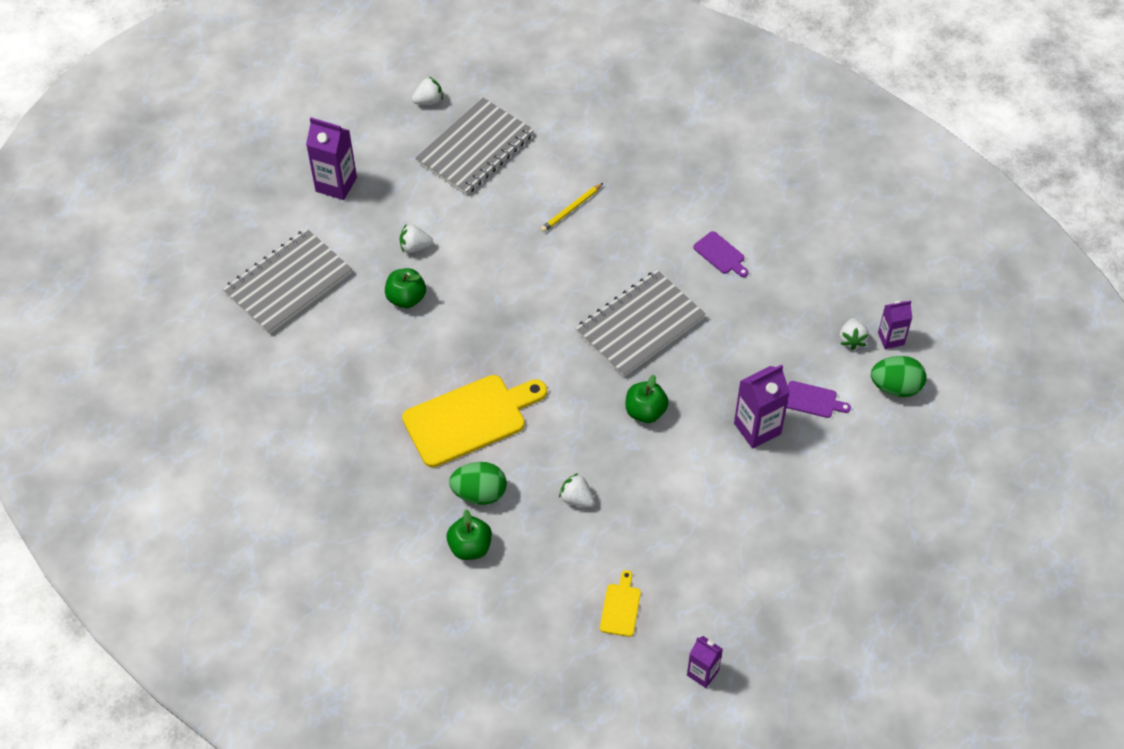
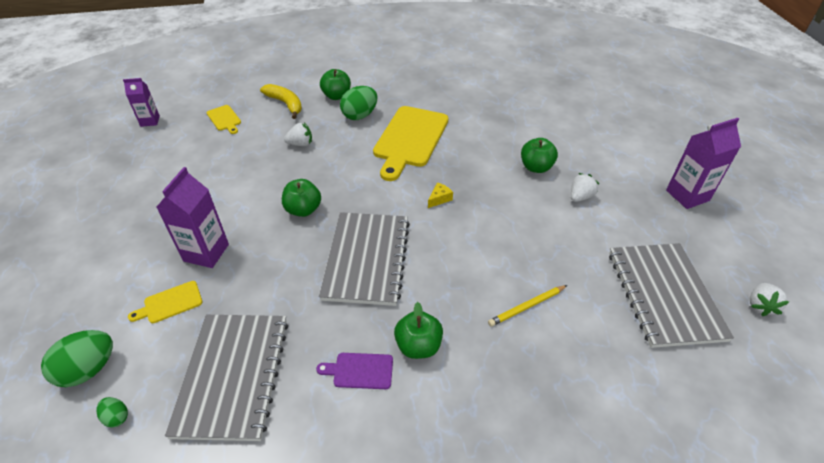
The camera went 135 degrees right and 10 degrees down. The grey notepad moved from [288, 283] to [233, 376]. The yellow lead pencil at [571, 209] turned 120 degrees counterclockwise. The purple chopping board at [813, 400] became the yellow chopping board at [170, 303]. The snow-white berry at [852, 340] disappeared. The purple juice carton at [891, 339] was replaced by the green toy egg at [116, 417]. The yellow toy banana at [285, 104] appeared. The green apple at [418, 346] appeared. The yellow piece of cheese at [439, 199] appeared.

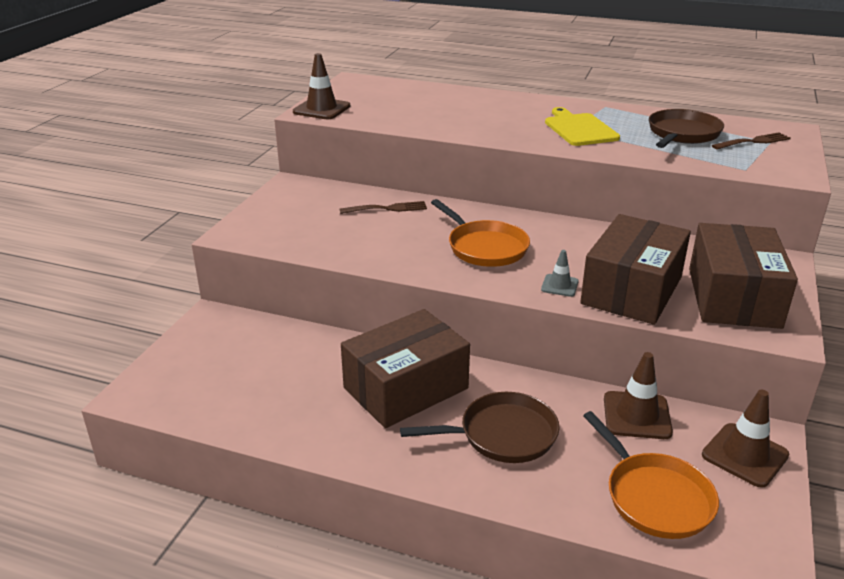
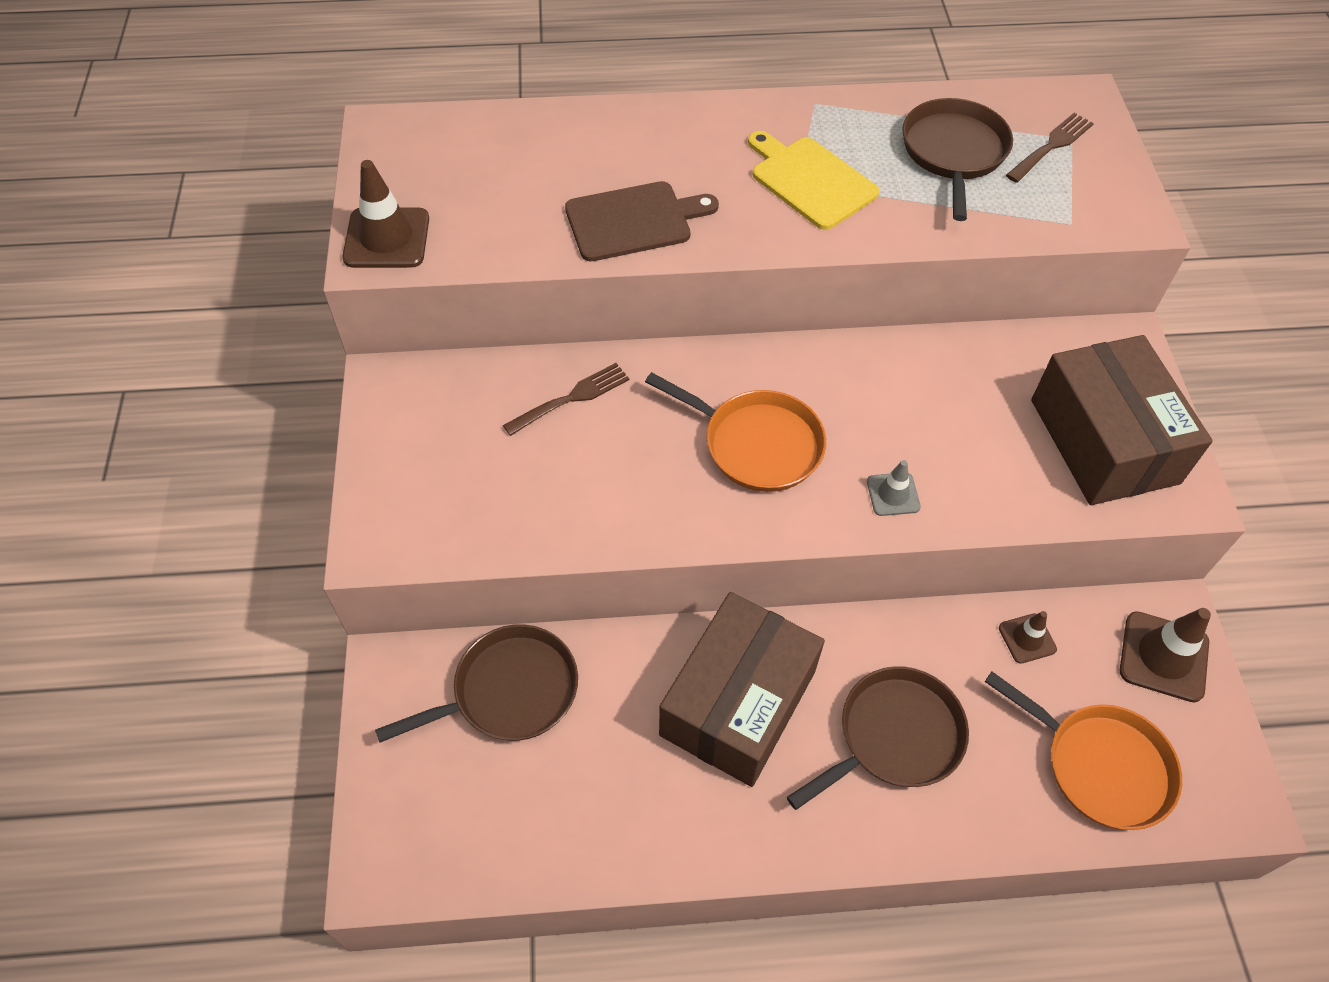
The camera went 25 degrees left and 25 degrees up. The dark brown box at [631, 290] disappeared. The dark brown road cone at [637, 415] changed to 0.57 times the size. The dark brown pan at [509, 691] appeared. The dark brown chopping board at [633, 221] appeared.

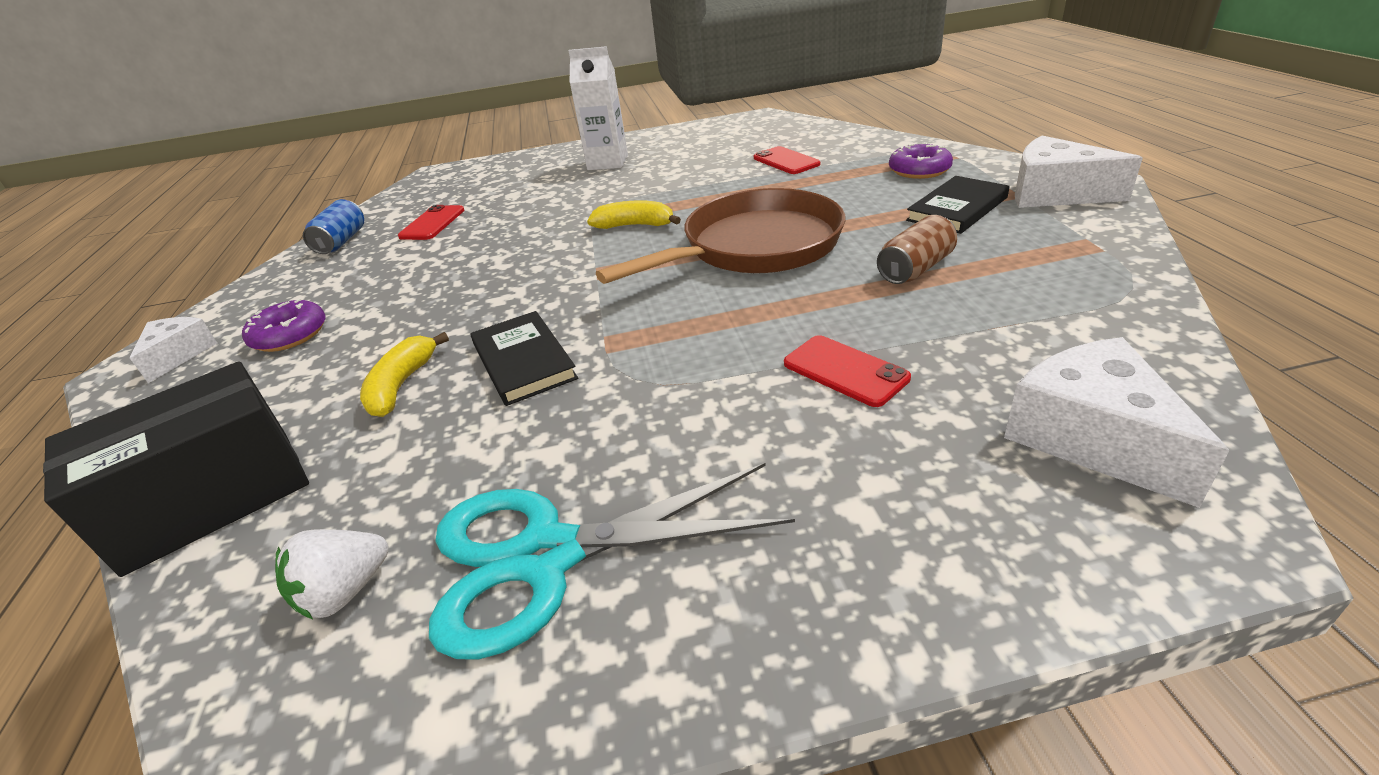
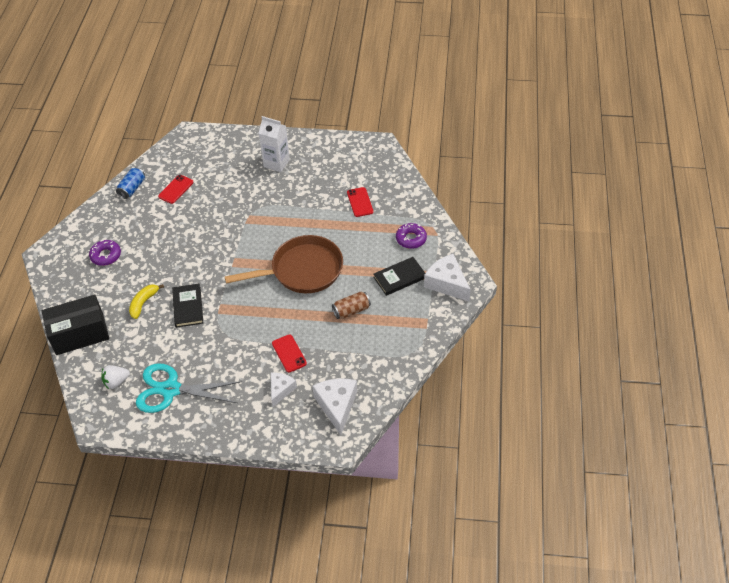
The camera went 15 degrees right and 15 degrees up. The snow-white piece of cheese moved from [178, 355] to [281, 390]. The yellow toy banana at [635, 225] disappeared.

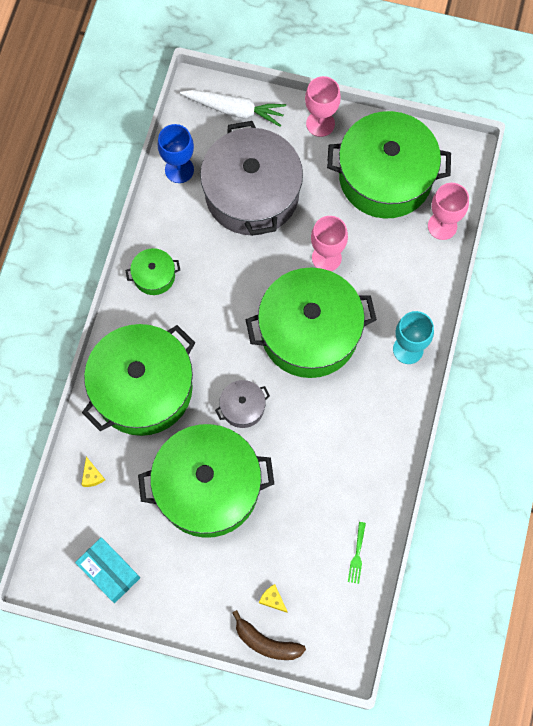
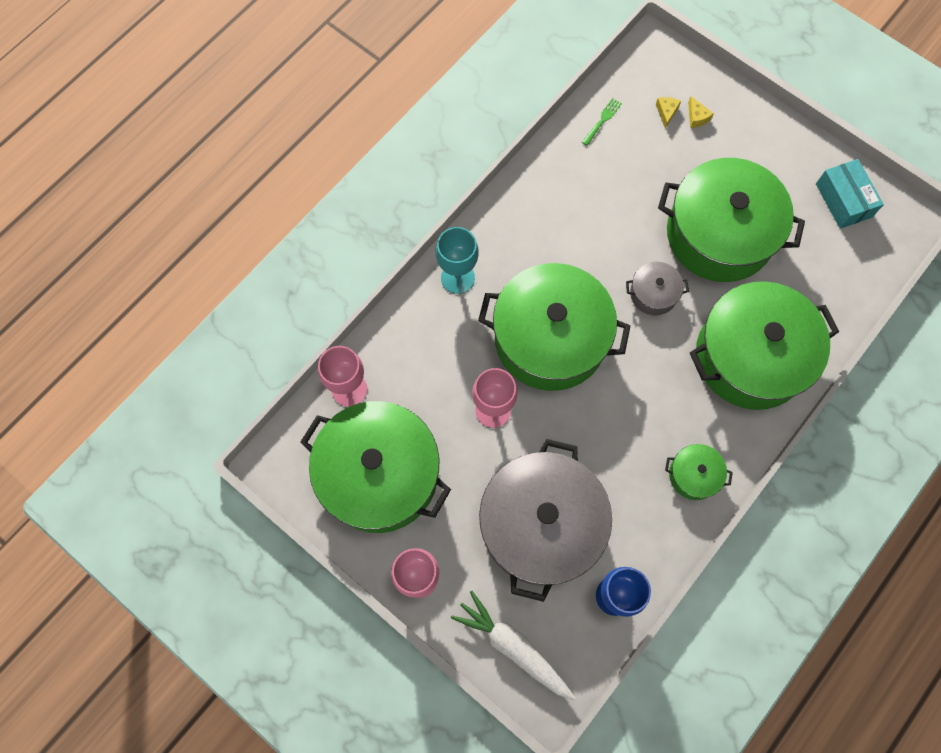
The camera went 155 degrees left and 0 degrees up. The yellow piece of cheese moved from [92, 476] to [666, 112]. The dark brown toy banana at [266, 642] disappeared.

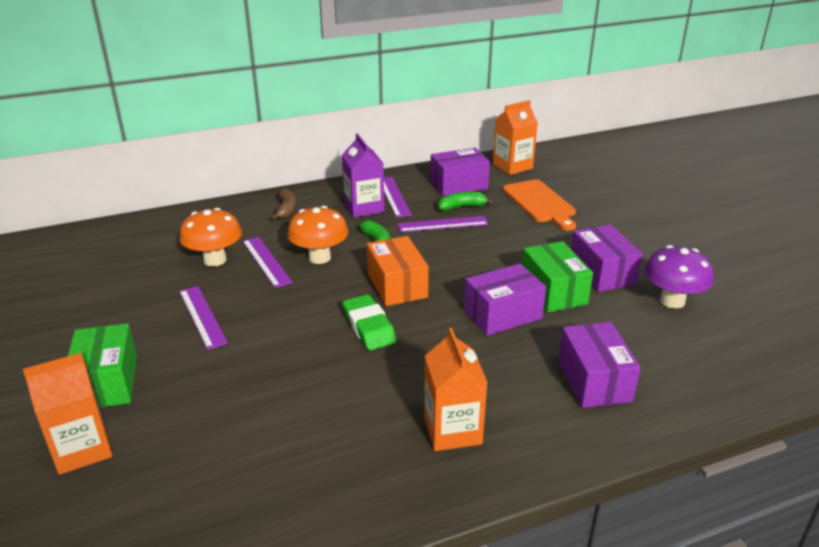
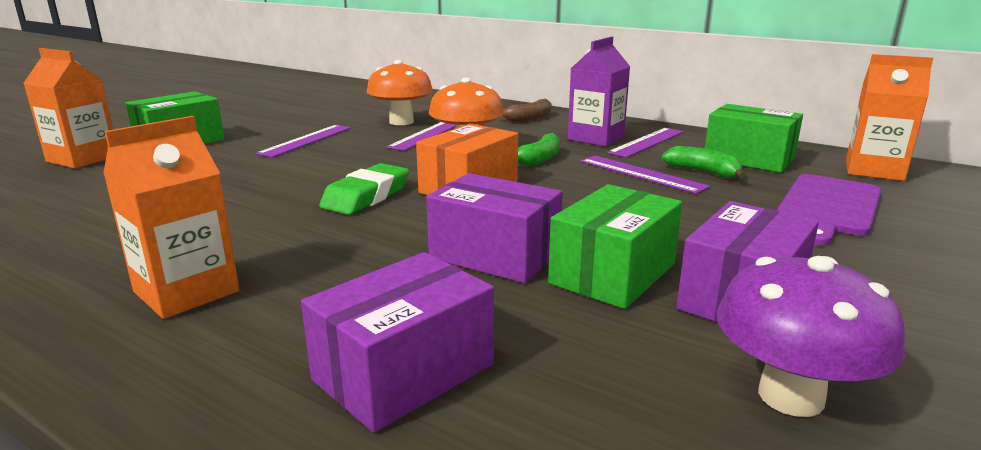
The camera went 55 degrees right and 10 degrees down. The purple box at [458, 185] became the green box at [748, 159]. The orange chopping board at [540, 203] became the purple chopping board at [828, 207].

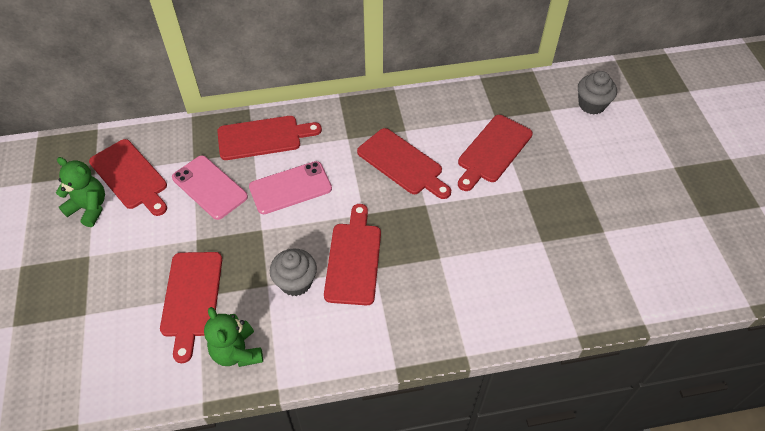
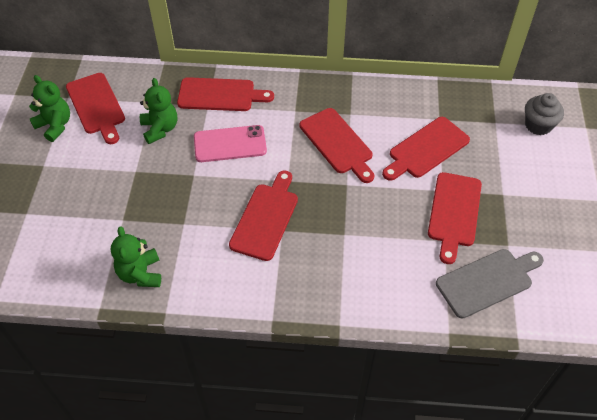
The camera went 15 degrees right and 0 degrees up. The scarlet chopping board moved from [191, 298] to [454, 212]. The pink phone at [209, 187] was replaced by the green stuffed bear at [160, 129]. The grey muffin at [295, 282] disappeared. The grey chopping board at [487, 281] appeared.

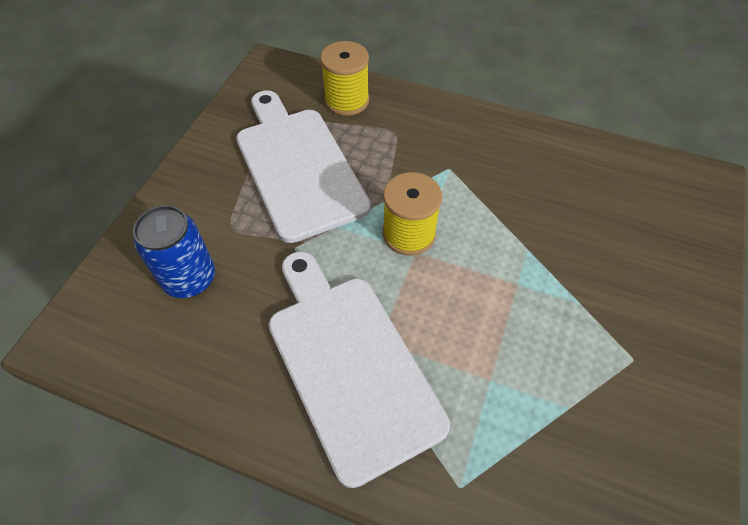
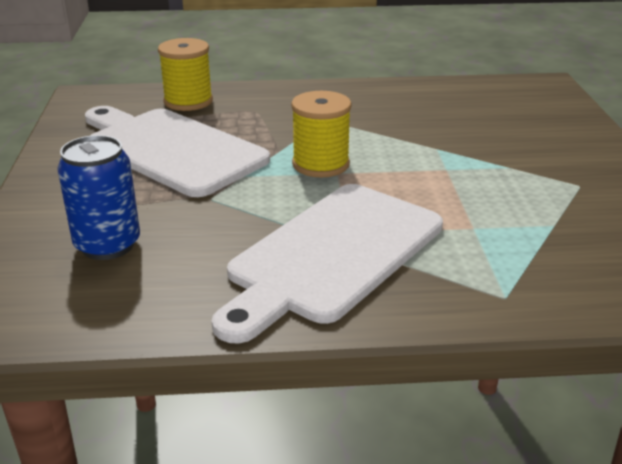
The camera went 25 degrees left and 25 degrees down. The snow-white chopping board at [349, 365] turned 90 degrees counterclockwise.

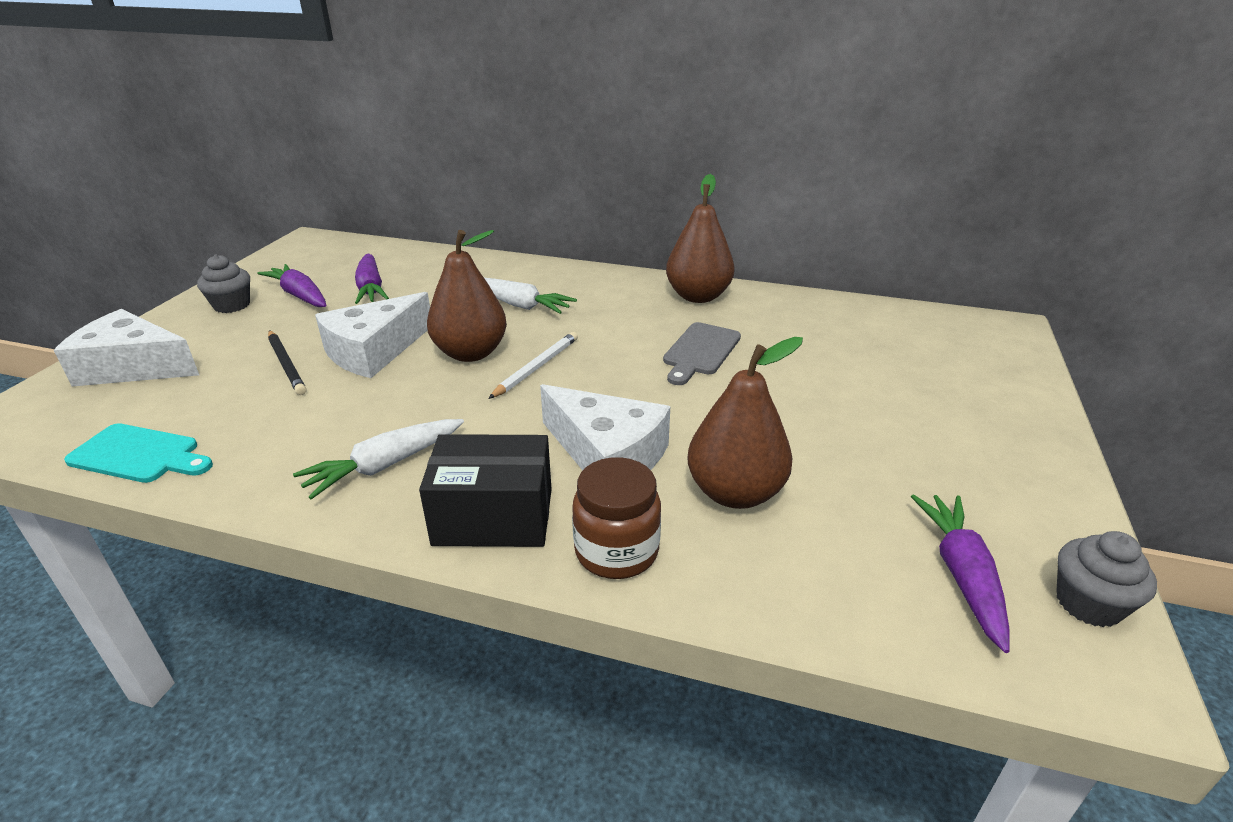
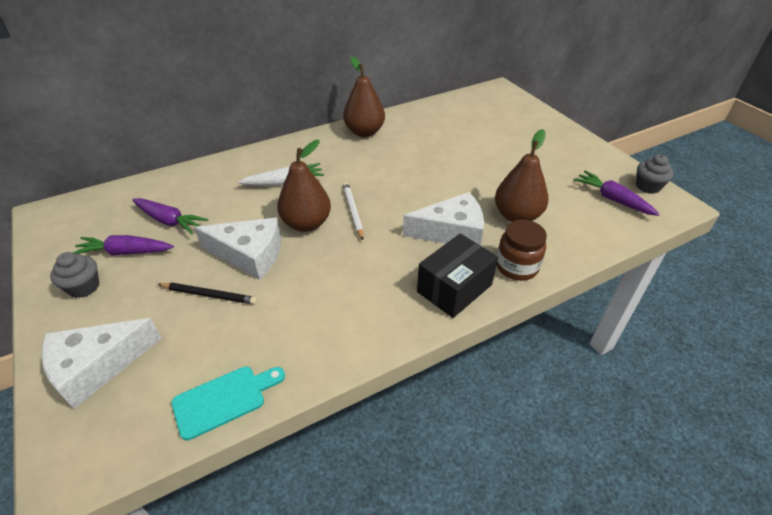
The camera went 45 degrees left and 10 degrees up. The snow-white root vegetable at [384, 466] disappeared. The snow-white piece of cheese at [374, 351] turned 75 degrees counterclockwise. The grey chopping board at [700, 351] disappeared.

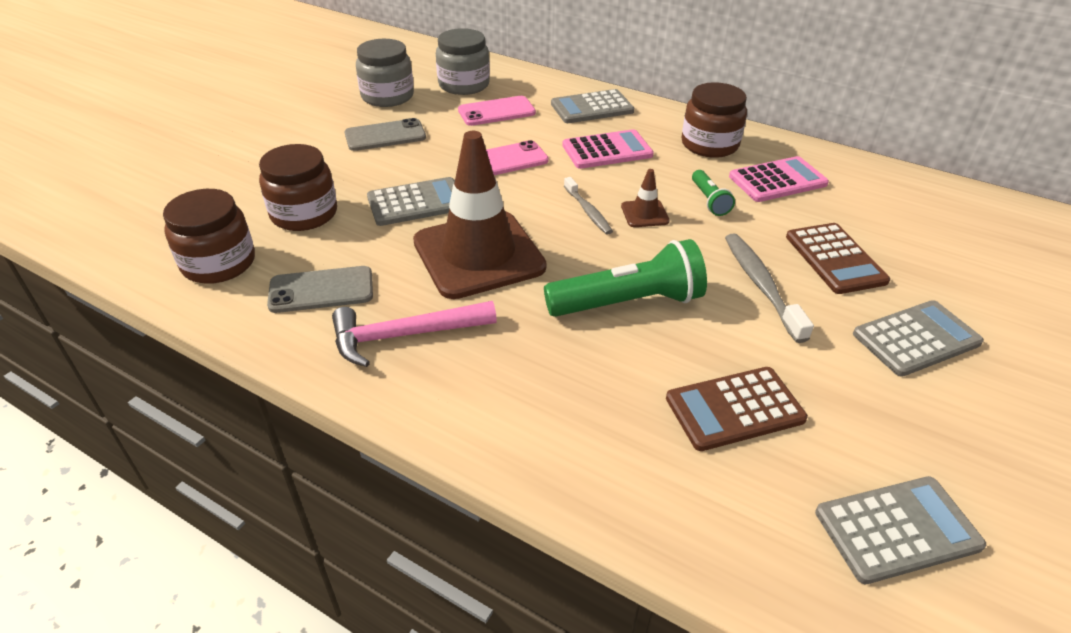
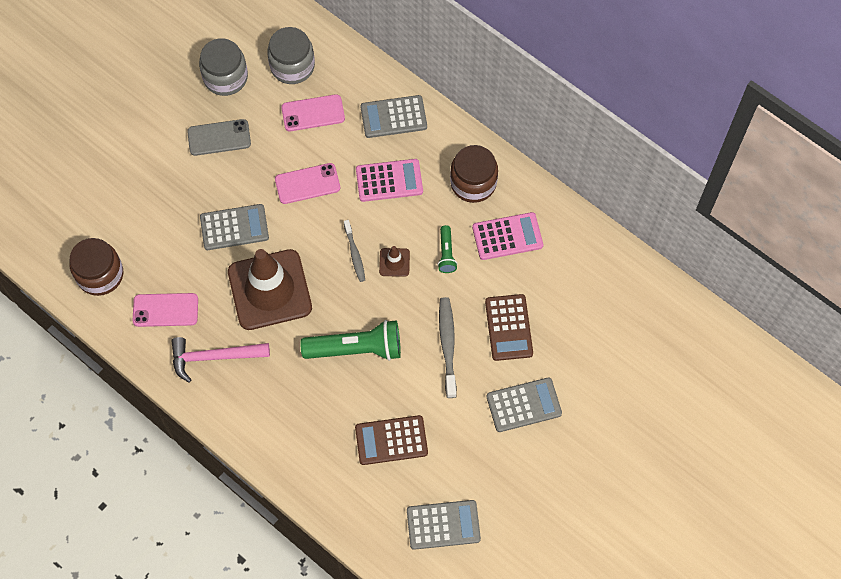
The camera went 10 degrees right and 25 degrees up. The dark brown preserve jar at [304, 214] disappeared. The grey phone at [321, 290] became the pink phone at [165, 310].

